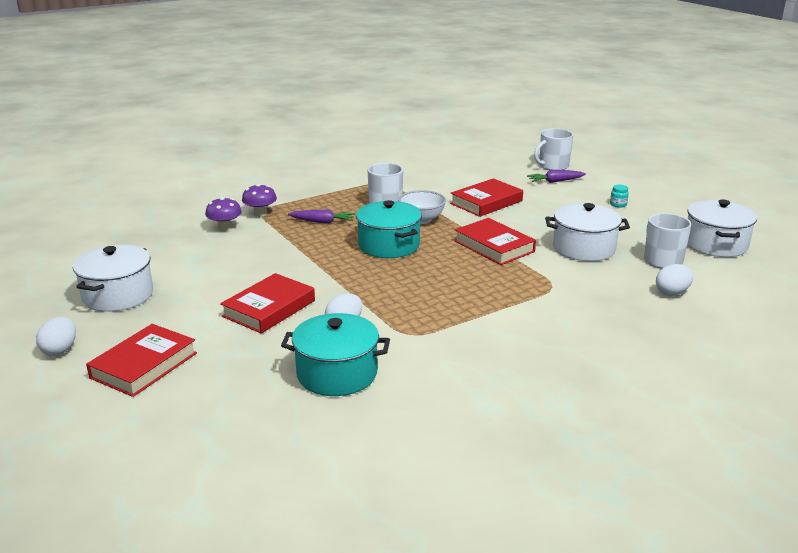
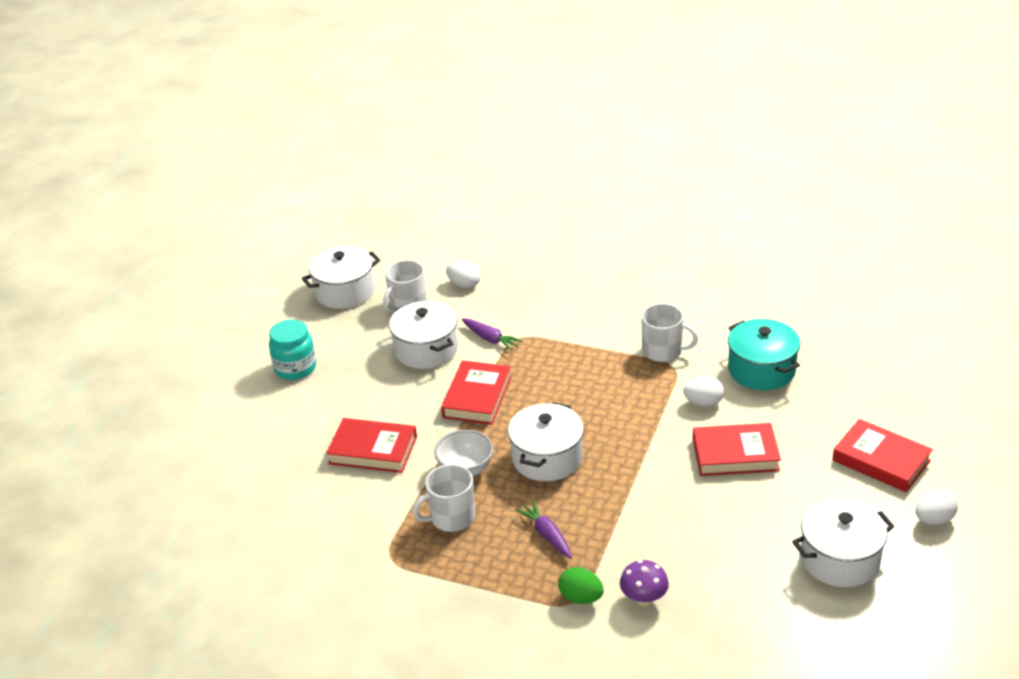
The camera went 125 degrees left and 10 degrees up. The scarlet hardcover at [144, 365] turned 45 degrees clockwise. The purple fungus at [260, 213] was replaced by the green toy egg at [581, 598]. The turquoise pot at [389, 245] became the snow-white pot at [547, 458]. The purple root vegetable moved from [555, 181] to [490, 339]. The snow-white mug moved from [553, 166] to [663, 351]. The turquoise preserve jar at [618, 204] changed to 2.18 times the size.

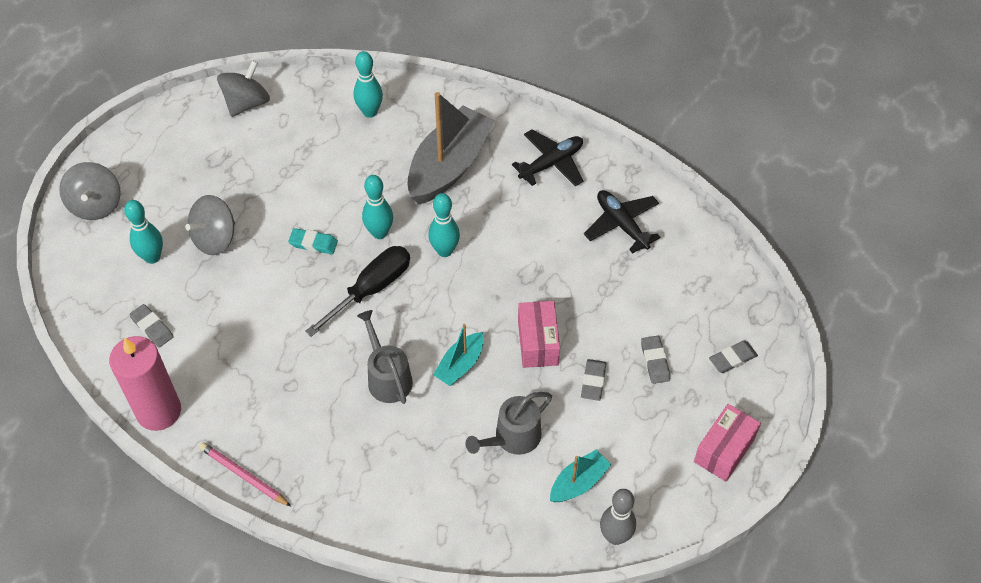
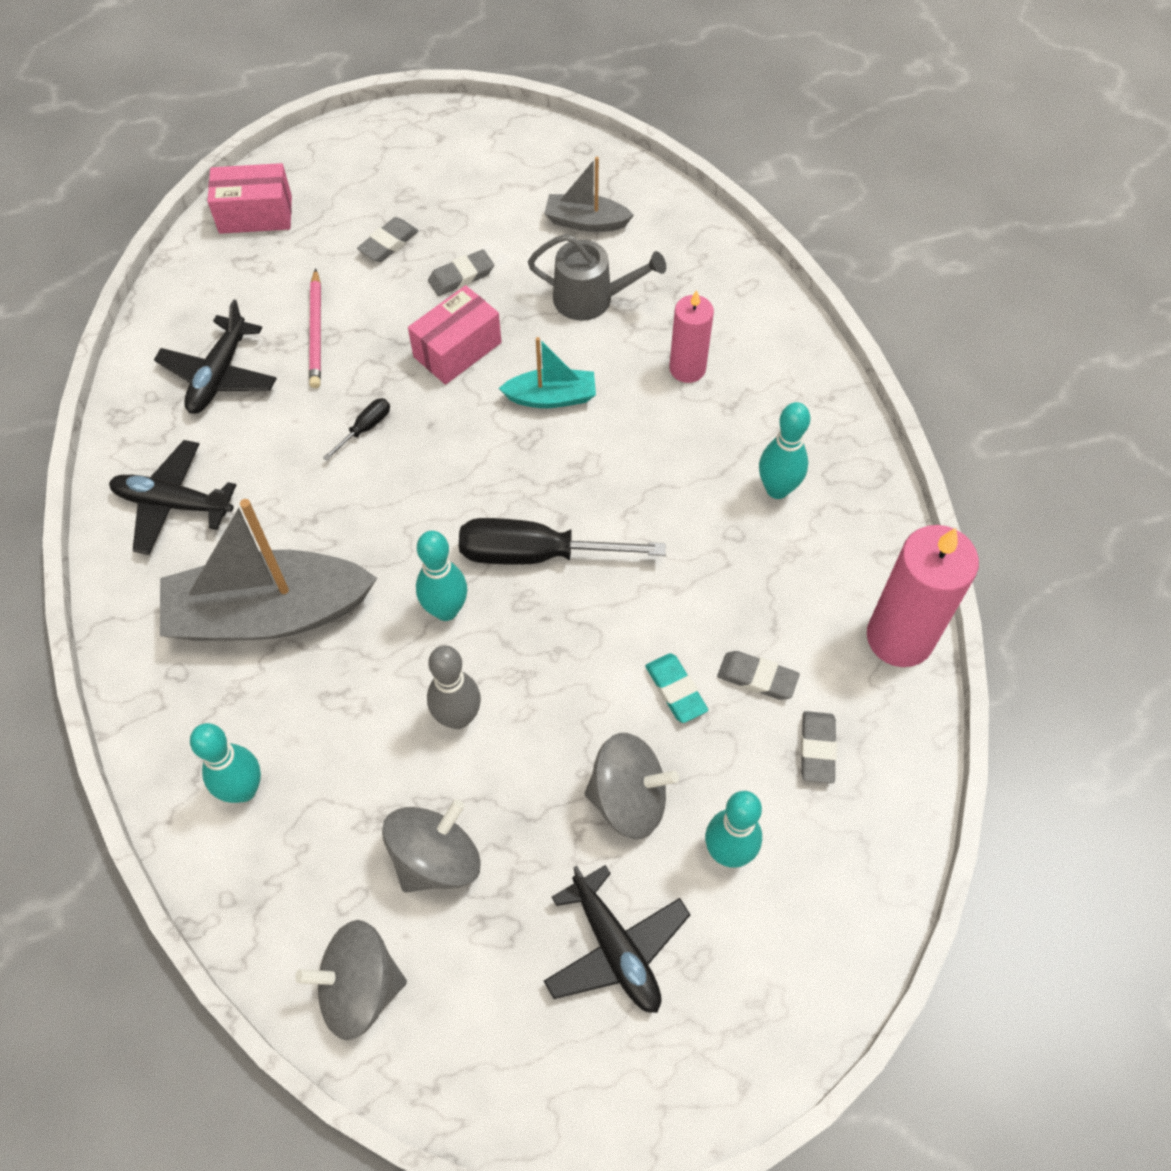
The camera went 130 degrees left and 5 degrees up. The grey whirligig moved from [96, 205] to [436, 859]. The pink lead pencil moved from [244, 475] to [316, 332]. The turquoise pencil eraser moved from [313, 243] to [676, 690]. The grey sprinkling can at [387, 377] disappeared. The turquoise skittle moved from [444, 251] to [777, 489]. The turquoise boat at [579, 482] became the grey boat at [586, 222]. The grey skittle moved from [615, 536] to [458, 717]. The pink box moved from [724, 450] to [255, 214]. The grey pencil eraser moved from [732, 359] to [757, 678]. The black flat screwdriver at [365, 428] appeared. The black aeroplane at [615, 948] appeared. The pink candle at [687, 368] appeared.

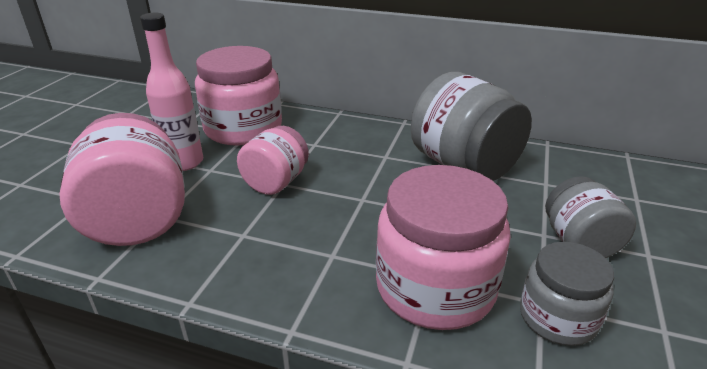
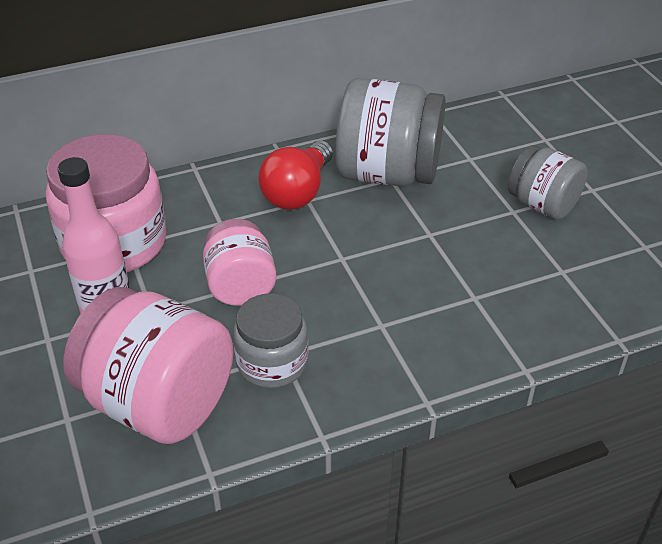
The camera went 40 degrees left and 10 degrees up. The pink preserve jar at [435, 287] disappeared. The grey preserve jar moved from [557, 317] to [272, 362]. The scarlet lightbulb at [298, 192] appeared.

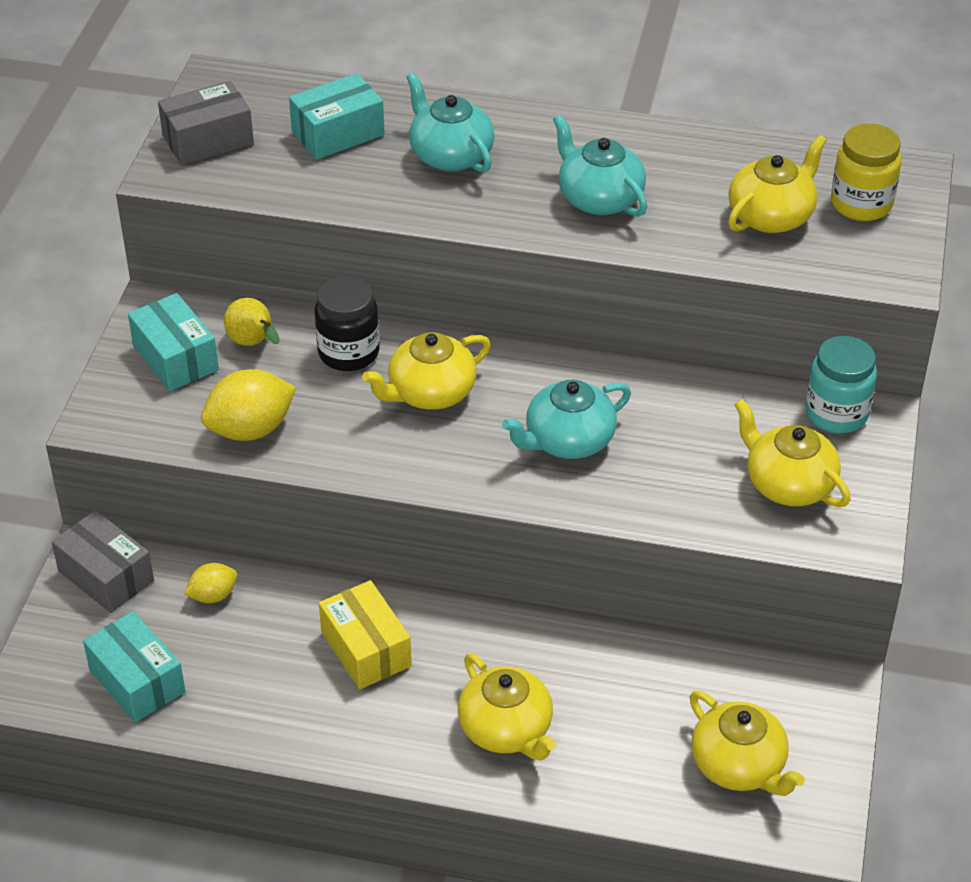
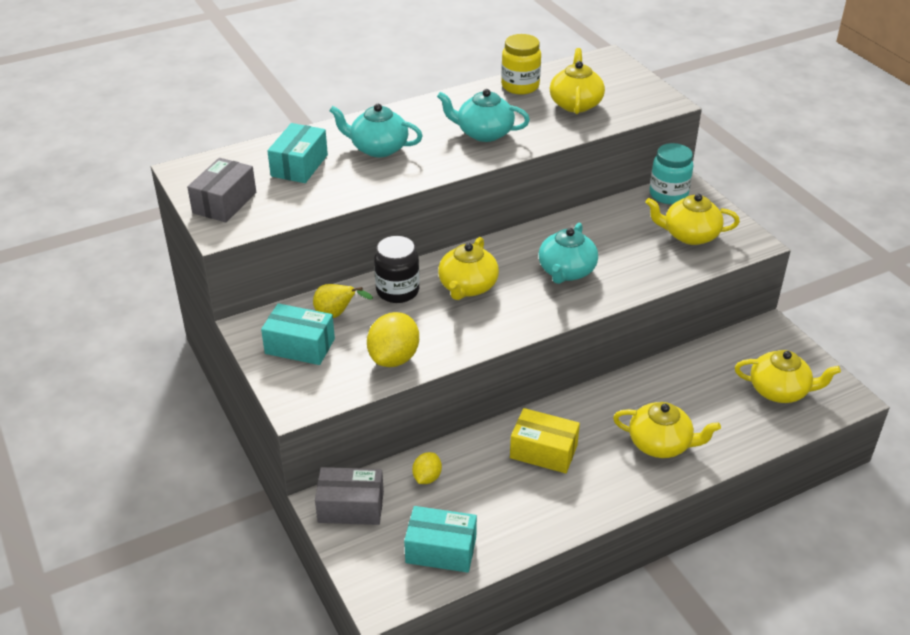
The camera went 40 degrees left and 5 degrees down. The yellow preserve jar moved from [861, 204] to [520, 86].

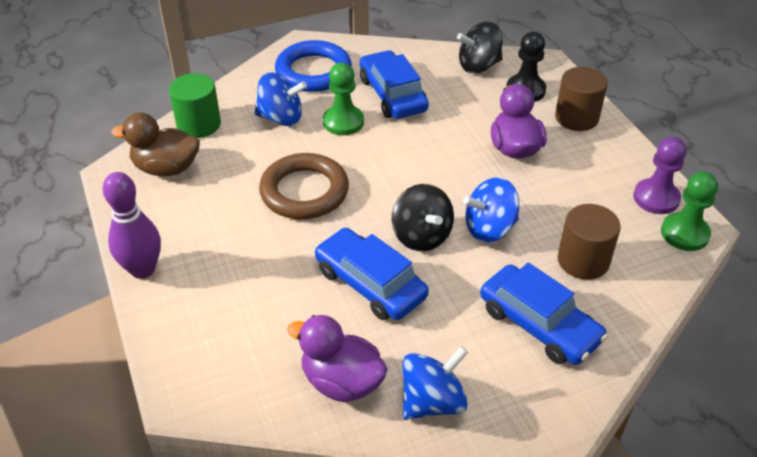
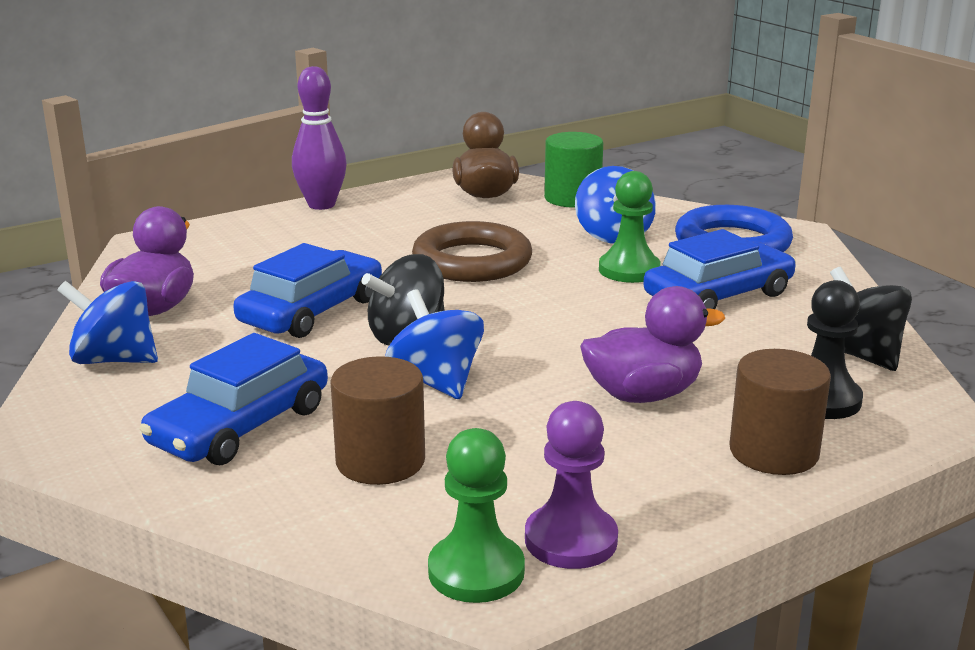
The camera went 80 degrees right and 20 degrees down. The blue whirligig at [432, 402] turned 150 degrees clockwise.

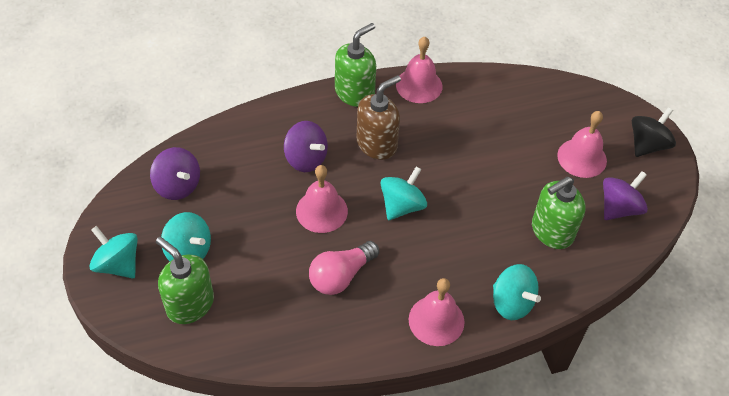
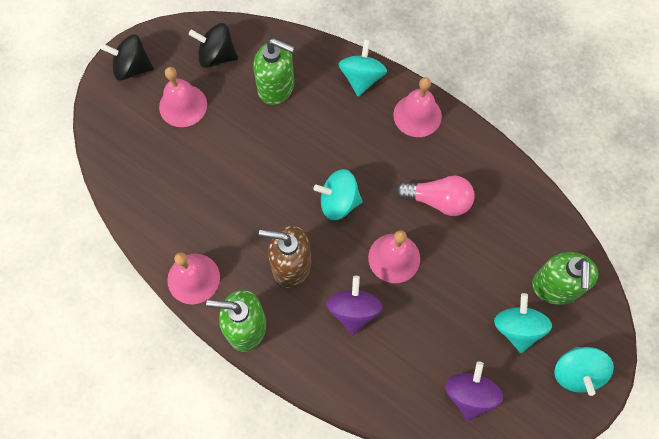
The camera went 125 degrees left and 15 degrees up. The purple whirligig at [619, 208] became the black whirligig at [217, 56].

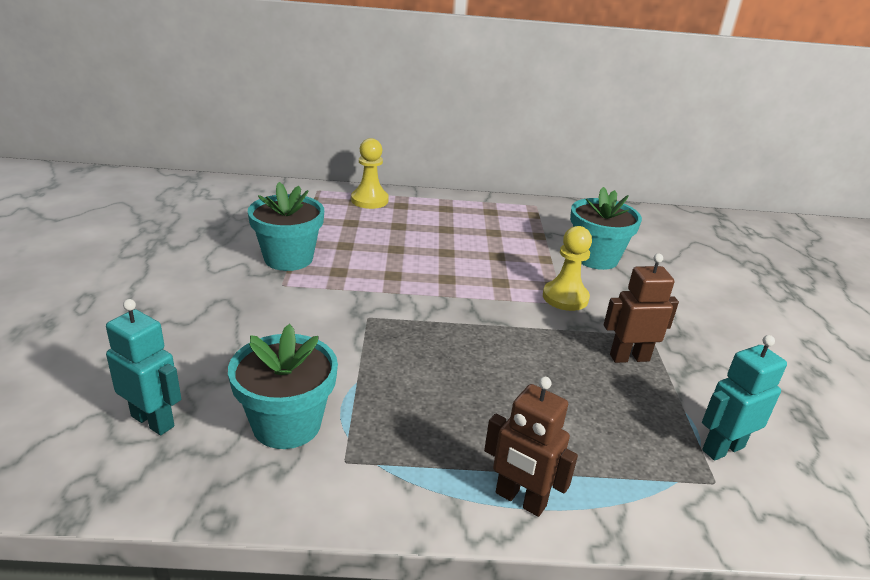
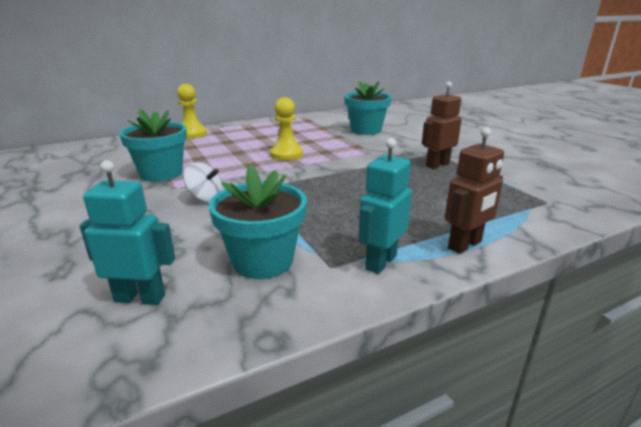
The camera went 25 degrees left and 5 degrees down. The dark brown robot figure at [520, 500] turned 45 degrees counterclockwise. The yellow chess pawn moved from [565, 297] to [286, 154]. The turquoise robot figure moved from [722, 448] to [380, 262]. The snow-white whirligig at [205, 197] appeared.

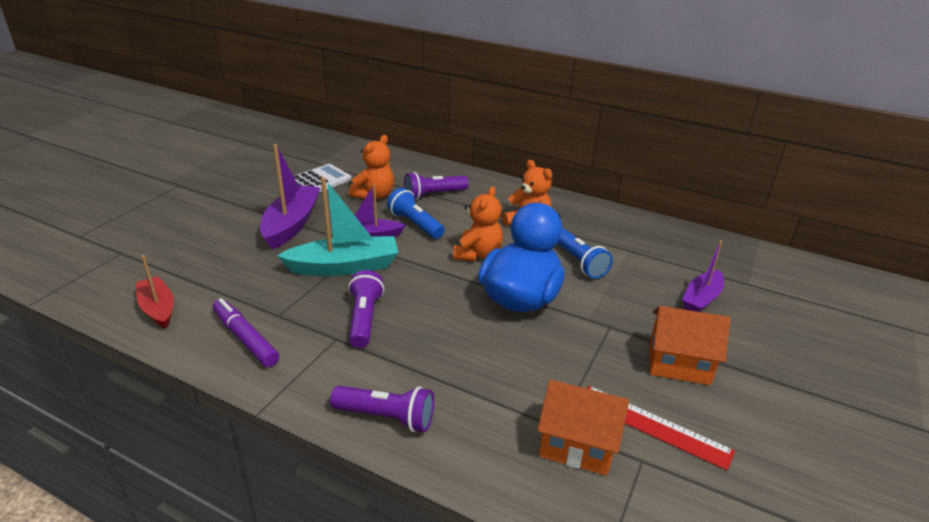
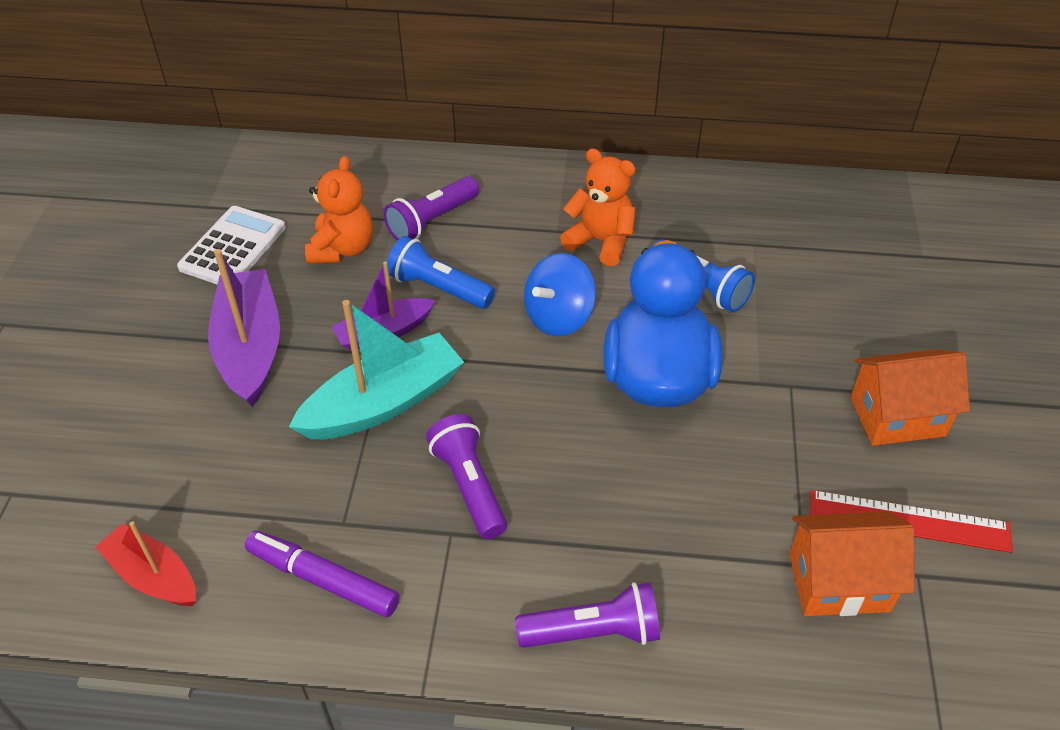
The camera went 20 degrees left and 15 degrees up. The orange stuffed bear at [477, 254] was replaced by the blue whirligig at [559, 317]. The purple boat at [701, 298] disappeared.

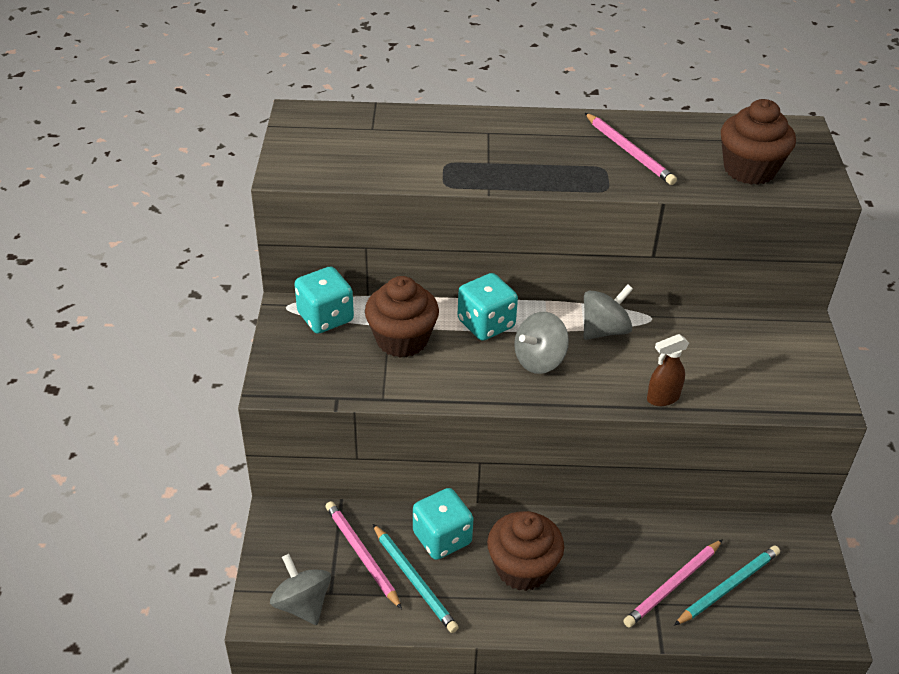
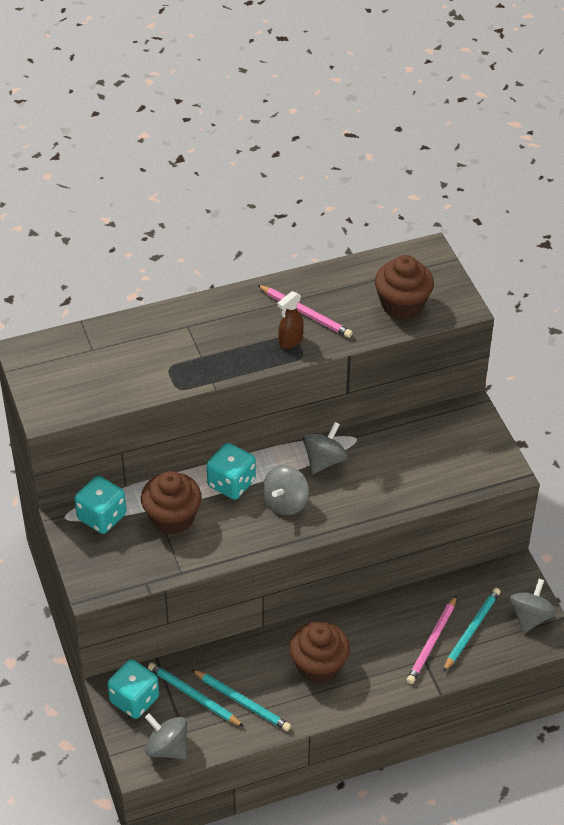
The camera went 20 degrees left and 5 degrees up. The pink lead pencil at [361, 555] became the turquoise lead pencil at [193, 696]. The turquoise game die moved from [442, 538] to [134, 700]. The dark brown sprayer moved from [662, 398] to [290, 341]. The grey whirligig at [530, 617] appeared.

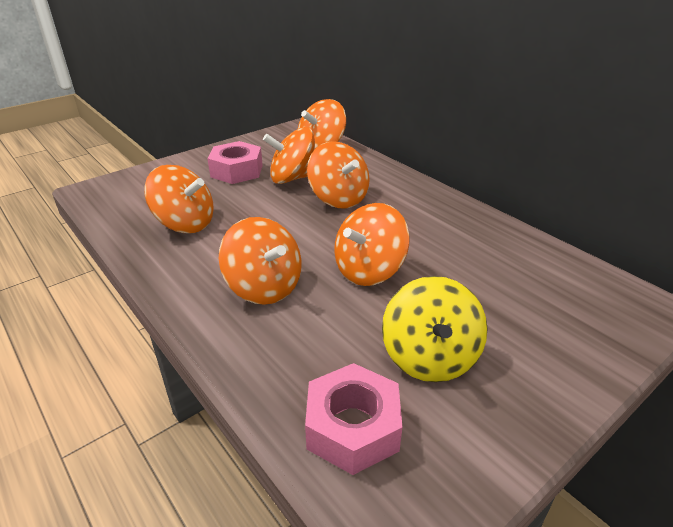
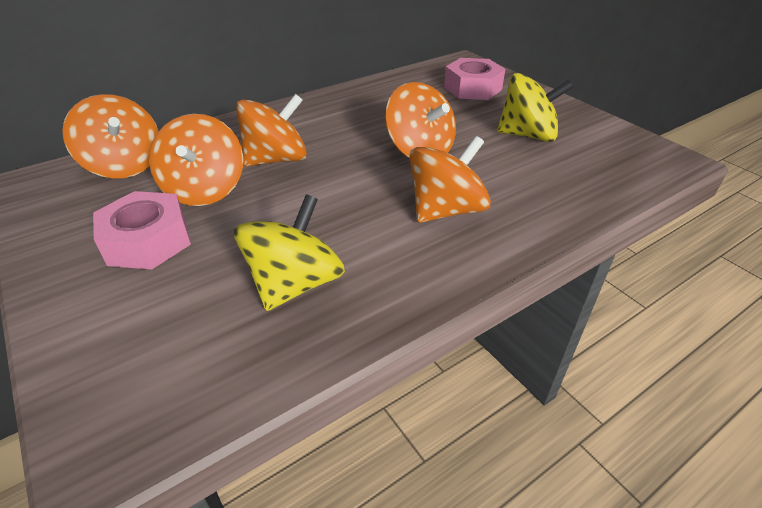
The camera went 85 degrees left and 5 degrees up. The orange whirligig at [185, 223] became the yellow whirligig at [295, 284]. The pink hexagon nut moved from [353, 427] to [472, 88].

